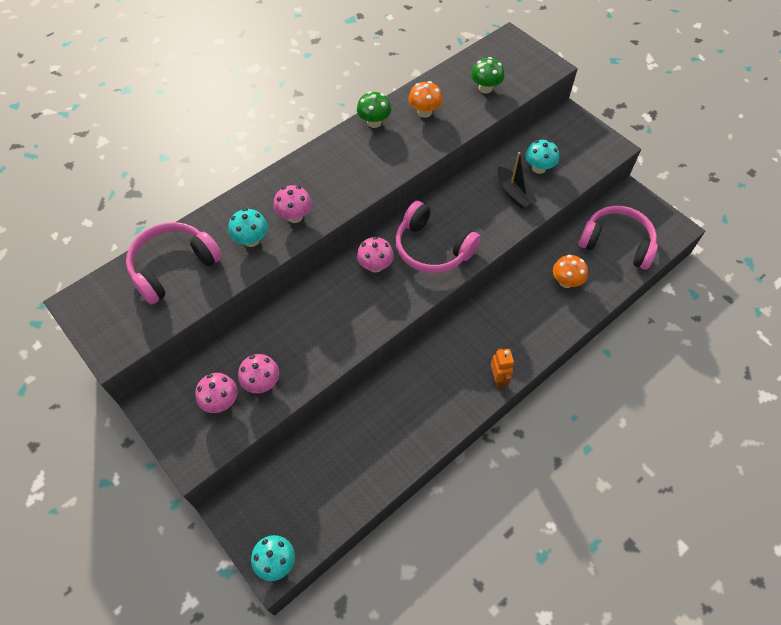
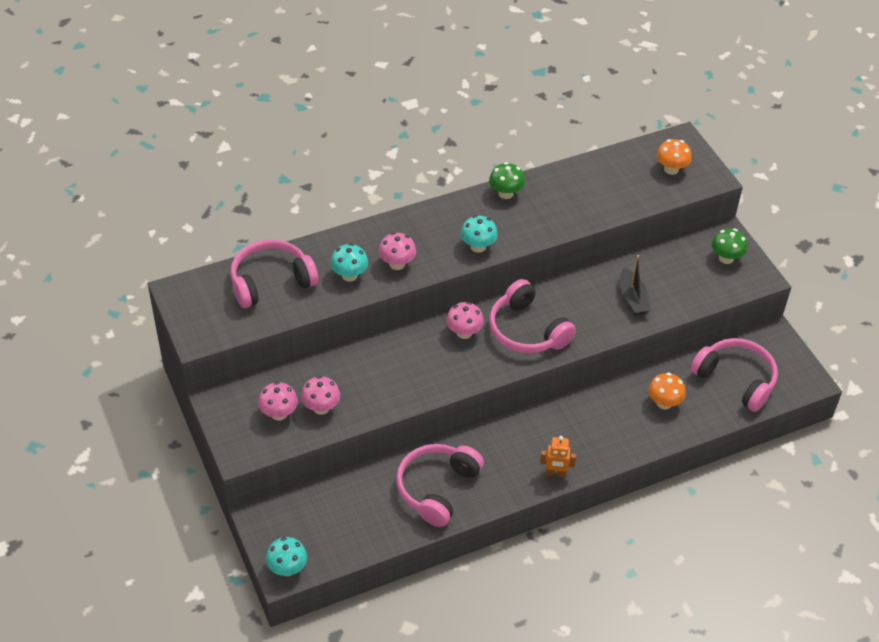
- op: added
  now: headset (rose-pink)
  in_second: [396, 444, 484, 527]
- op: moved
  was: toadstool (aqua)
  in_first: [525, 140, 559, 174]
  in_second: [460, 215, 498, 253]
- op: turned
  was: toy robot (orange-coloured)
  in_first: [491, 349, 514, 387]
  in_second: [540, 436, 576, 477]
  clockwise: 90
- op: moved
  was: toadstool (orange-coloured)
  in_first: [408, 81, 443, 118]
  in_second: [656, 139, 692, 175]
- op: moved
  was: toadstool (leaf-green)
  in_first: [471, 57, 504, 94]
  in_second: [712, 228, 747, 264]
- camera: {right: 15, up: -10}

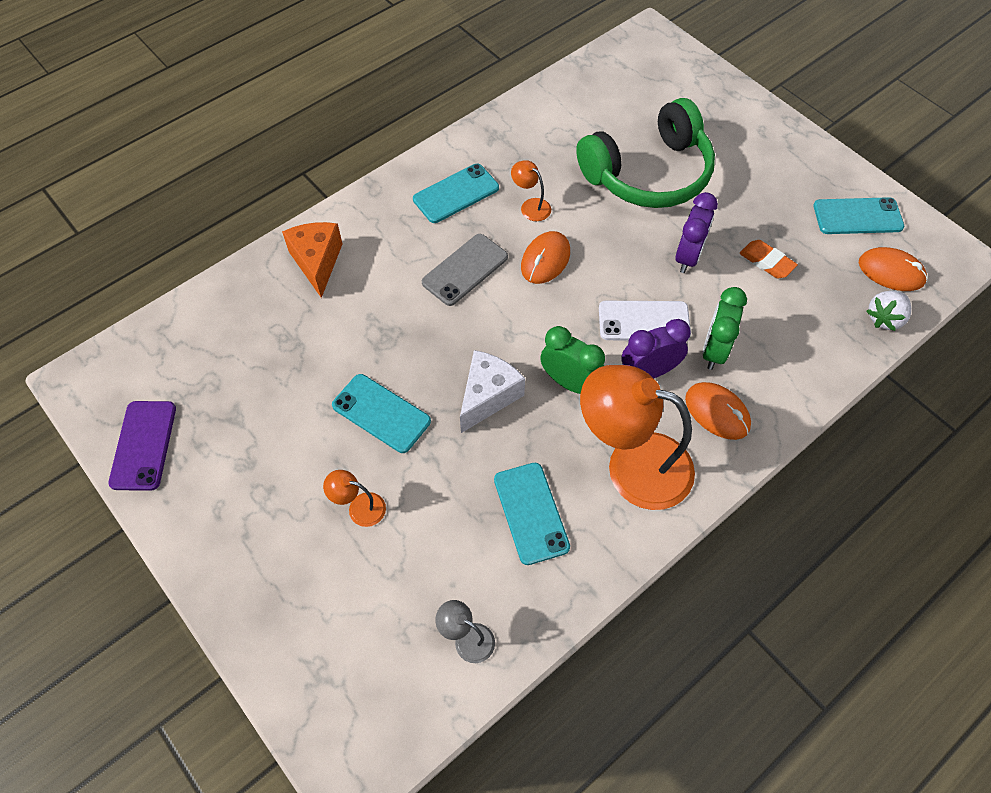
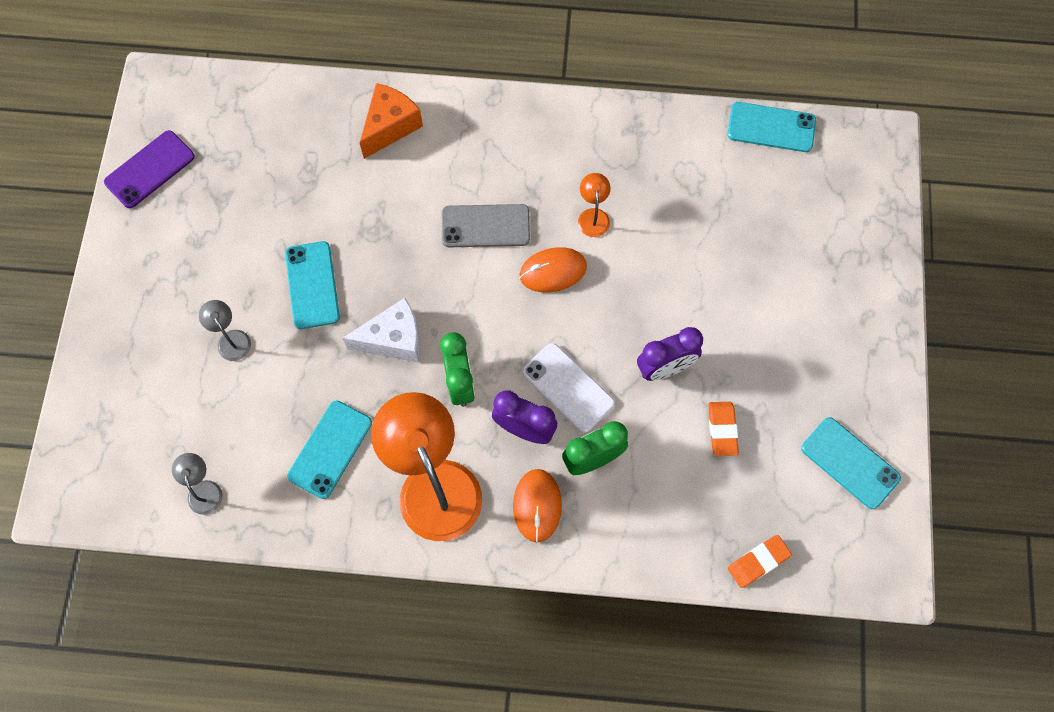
- op: recoloured
  was: desk lamp (orange-coloured)
  now: desk lamp (grey)
  in_first: [323, 470, 386, 527]
  in_second: [199, 300, 251, 361]
- op: moved
  was: phone (aqua)
  in_first: [413, 164, 499, 223]
  in_second: [727, 102, 816, 152]
- op: replaced
  was: strawberry (snow-white)
  now: pencil eraser (orange-coloured)
  in_first: [867, 291, 911, 331]
  in_second: [728, 535, 792, 588]
- op: removed
  was: headset (leaf-green)
  in_first: [576, 98, 715, 208]
- op: removed
  was: PC mouse (orange-coloured)
  in_first: [859, 247, 927, 291]
- camera: {right: 45, up: 10}

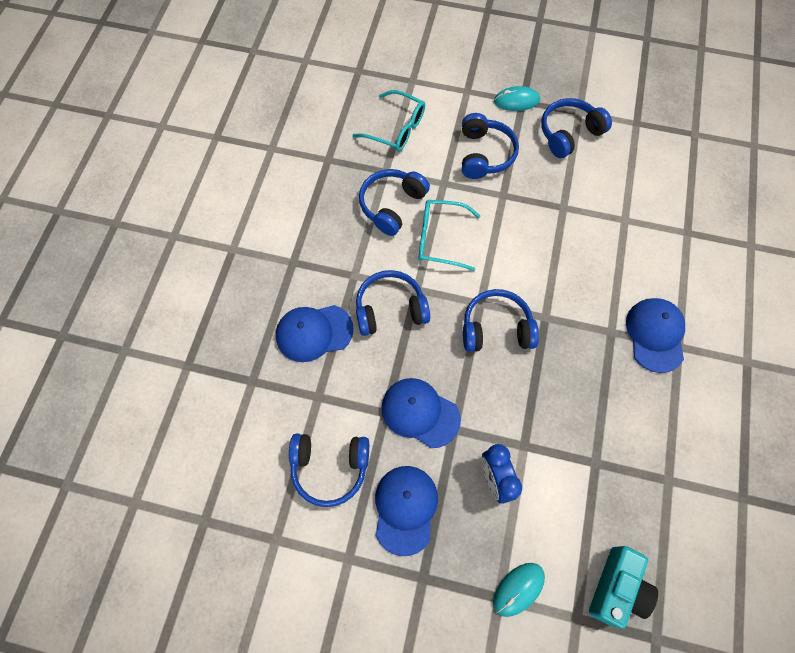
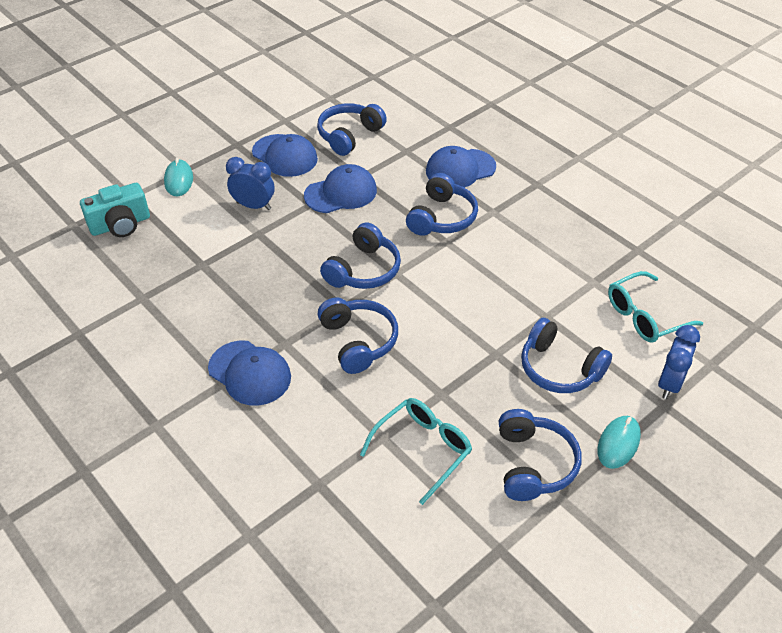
- op: turned
  was: compact camera (aqua)
  in_first: [589, 546, 658, 629]
  in_second: [80, 183, 150, 237]
  clockwise: -90
- op: moved
  was: headset (cobalt)
  in_first: [359, 169, 430, 236]
  in_second: [318, 297, 398, 374]
- op: moved
  was: glasses (aqua)
  in_first: [419, 200, 480, 271]
  in_second: [360, 398, 472, 505]
- op: turned
  was: peaked cap (cobalt)
  in_first: [276, 305, 354, 362]
  in_second: [426, 146, 496, 188]
  clockwise: -135
- op: added
  now: bedside clock (cobalt)
  in_second: [658, 325, 700, 399]
- camera: {right: 125, up: -20}

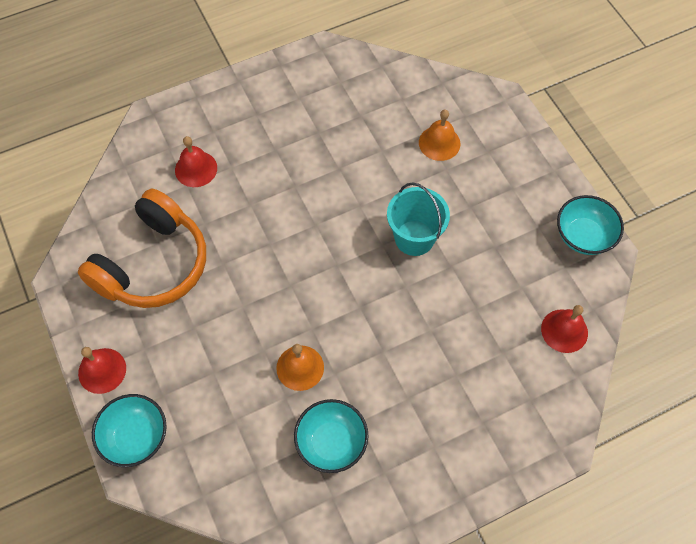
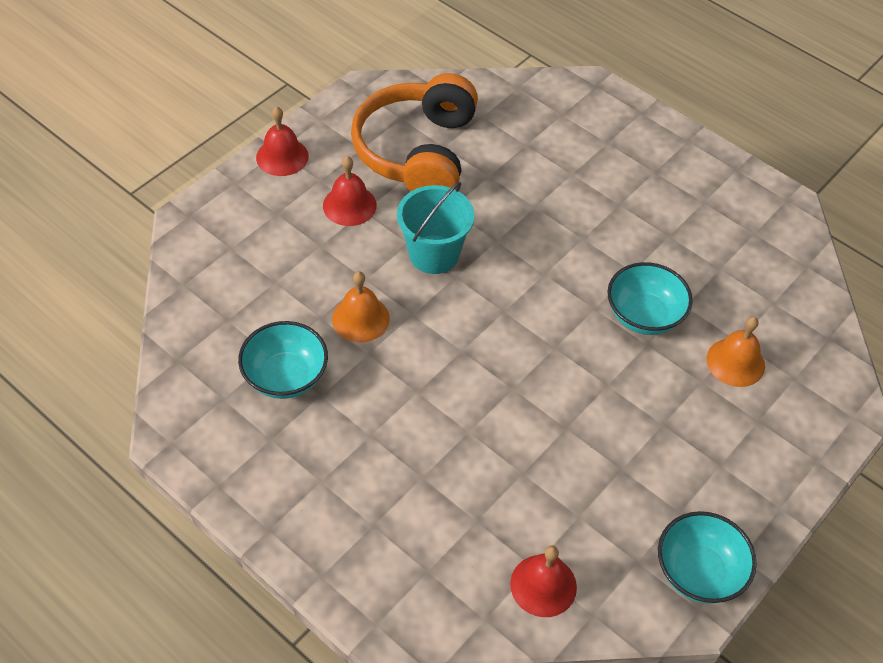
- op: moved
  was: school bell (crimson)
  in_first: [175, 136, 217, 187]
  in_second: [323, 156, 377, 226]
- op: turned
  was: headset (orange-coloured)
  in_first: [78, 189, 206, 308]
  in_second: [351, 73, 478, 191]
  clockwise: 90
- op: moved
  was: bucket (aqua)
  in_first: [387, 182, 450, 256]
  in_second: [397, 182, 475, 274]
- op: moved
  was: deep dish (aqua)
  in_first: [92, 394, 167, 467]
  in_second: [607, 262, 693, 335]
- camera: {right: 65, up: -10}

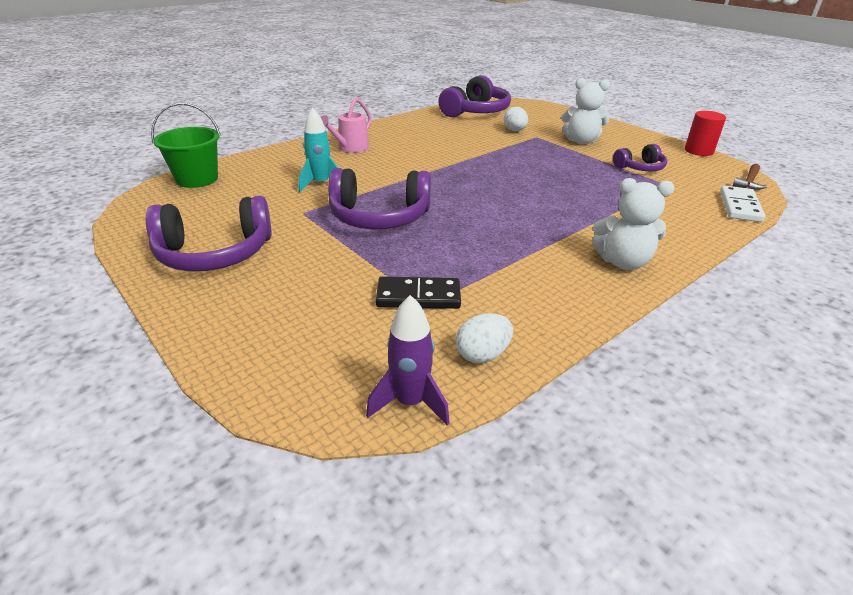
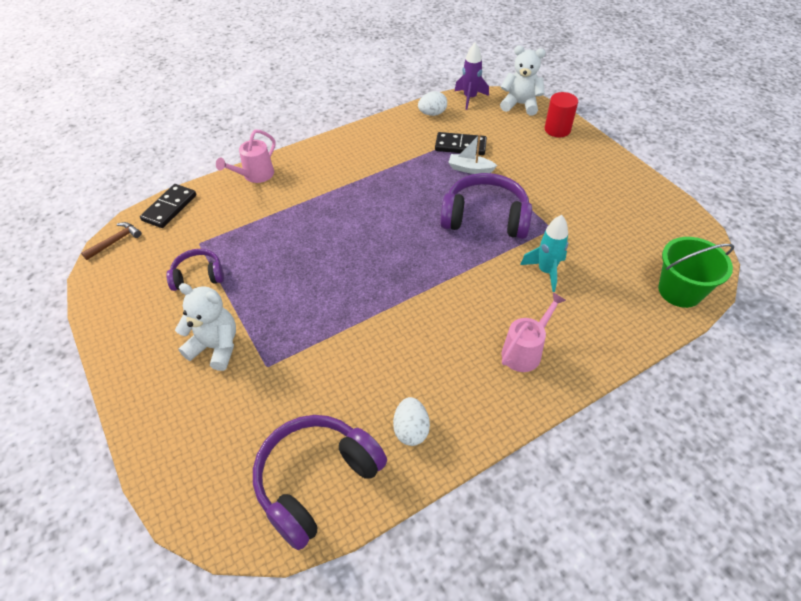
- op: recoloured
  was: domino (snow-white)
  now: domino (black)
  in_first: [720, 185, 765, 222]
  in_second: [140, 184, 196, 228]
- op: added
  now: sprinkling can (rose-pink)
  in_second: [216, 130, 276, 183]
- op: moved
  was: egg shape (snow-white)
  in_first: [504, 107, 528, 131]
  in_second: [393, 397, 430, 446]
- op: added
  now: boat (snow-white)
  in_second: [448, 134, 497, 174]
- op: moved
  was: teddy bear (snow-white)
  in_first: [592, 178, 675, 270]
  in_second: [500, 45, 546, 115]
- op: moved
  was: solid cylinder (crimson)
  in_first: [685, 111, 726, 156]
  in_second: [545, 92, 578, 137]
- op: removed
  was: headset (purple)
  in_first: [146, 196, 272, 272]
- camera: {right: -170, up: 15}

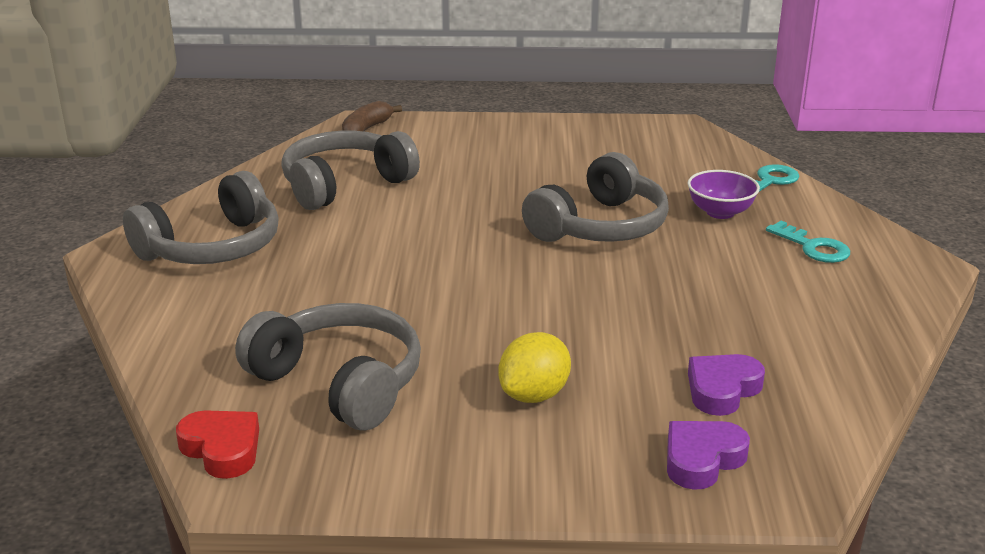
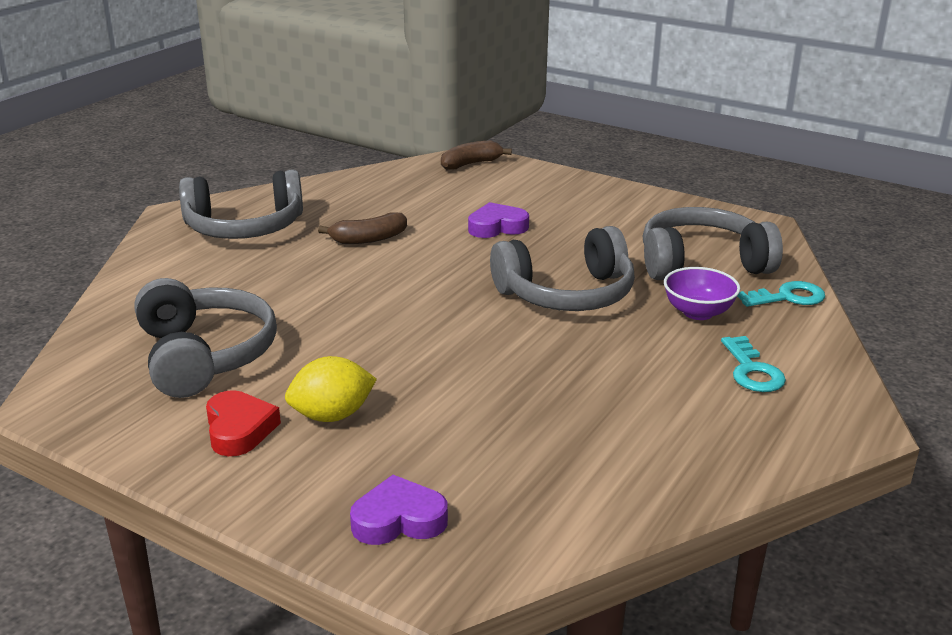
- op: moved
  was: heart (crimson)
  in_first: [176, 410, 259, 479]
  in_second: [206, 390, 281, 456]
- op: added
  now: banana (dark brown)
  in_second: [318, 212, 407, 244]
- op: moved
  was: heart (purple)
  in_first: [688, 354, 765, 416]
  in_second: [468, 202, 529, 238]
- op: moved
  was: headset (grey)
  in_first: [281, 131, 420, 210]
  in_second: [643, 207, 783, 280]
- camera: {right: 30, up: 0}

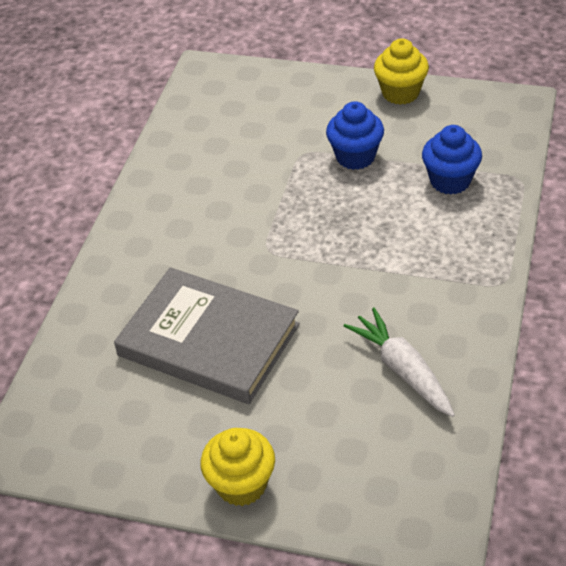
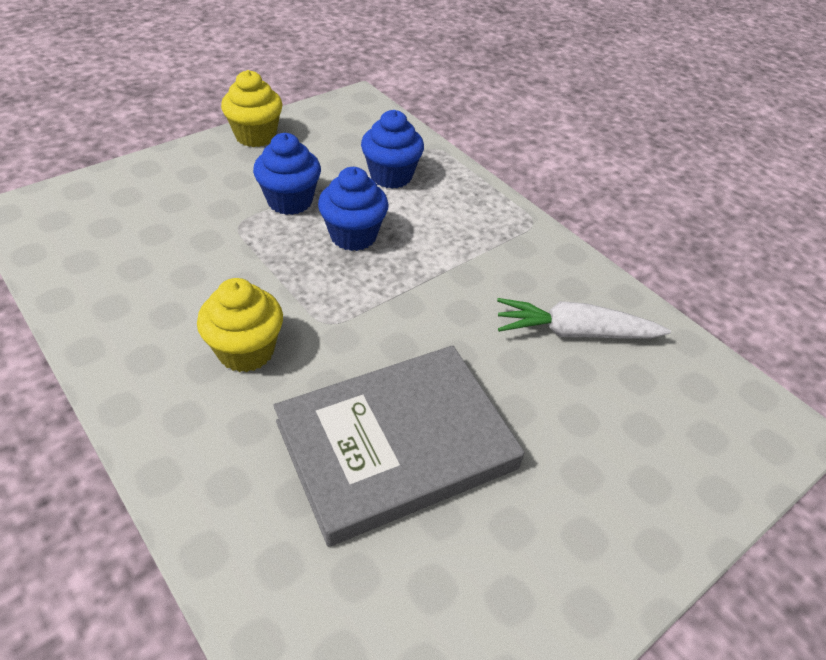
- op: moved
  was: fairy cake (golden)
  in_first: [200, 428, 275, 506]
  in_second: [197, 278, 283, 372]
- op: added
  now: fairy cake (cobalt)
  in_second: [318, 167, 389, 251]
- camera: {right: -60, up: 0}

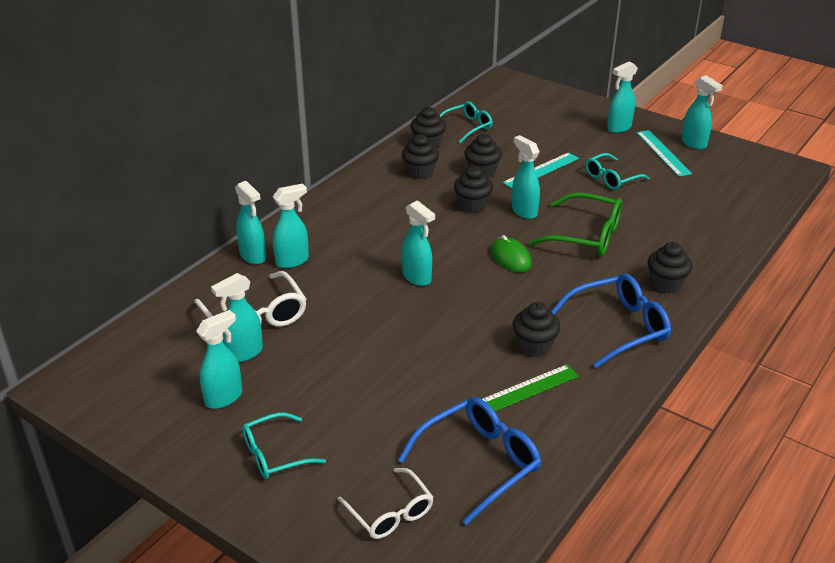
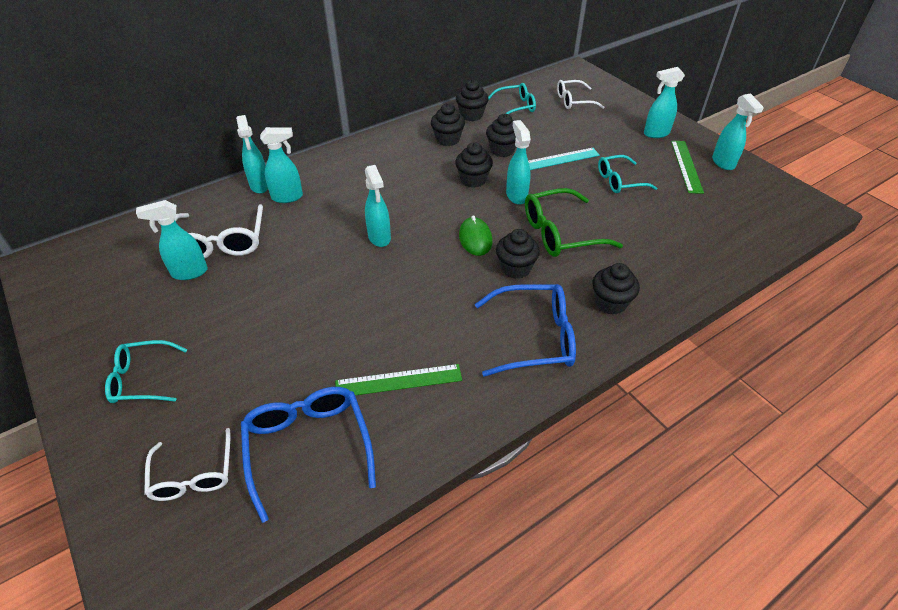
- op: turned
  was: glasses (cobalt)
  in_first: [398, 397, 541, 525]
  in_second: [241, 387, 376, 523]
  clockwise: -90
- op: moved
  was: fairy cake (black)
  in_first: [513, 302, 560, 357]
  in_second: [496, 229, 540, 279]
- op: turned
  was: glasses (leaf-green)
  in_first: [528, 192, 622, 256]
  in_second: [525, 188, 623, 257]
  clockwise: 120
- op: added
  now: glasses (snow-white)
  in_second: [557, 80, 605, 109]
- op: recoloured
  was: measuring stick (aqua)
  now: measuring stick (leaf-green)
  in_first: [636, 130, 692, 177]
  in_second: [671, 141, 704, 194]
- op: removed
  was: spray bottle (aqua)
  in_first: [196, 310, 242, 409]
- camera: {right: 20, up: 10}

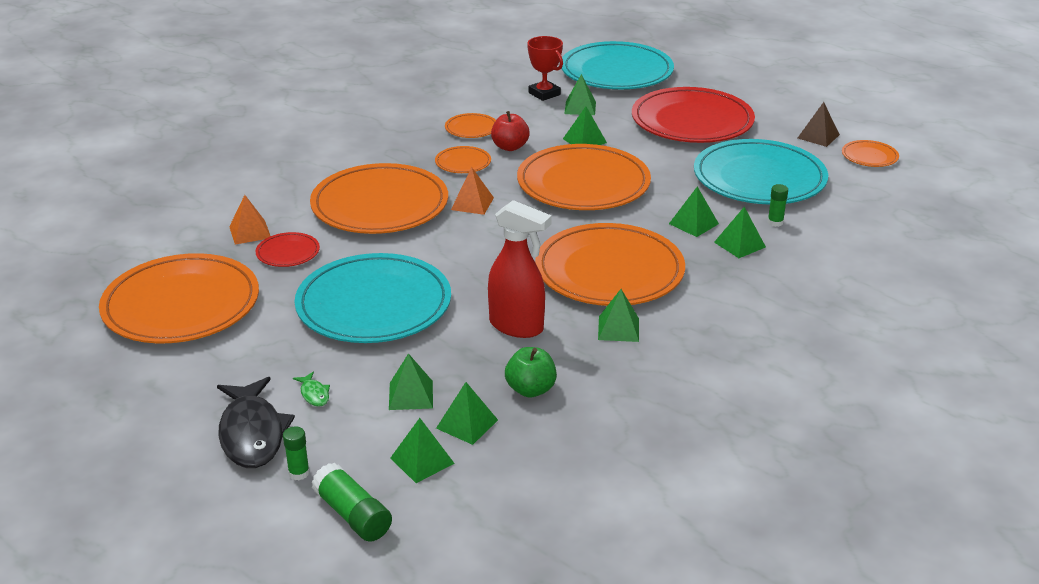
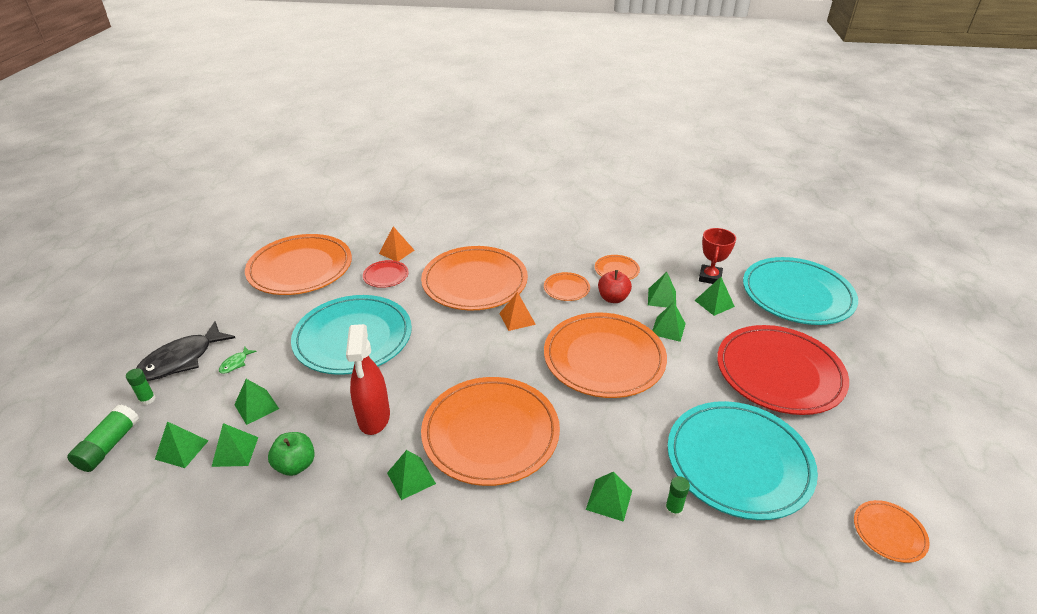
- op: moved
  was: pyramid (leaf-green)
  in_first: [669, 186, 719, 237]
  in_second: [648, 272, 676, 307]
- op: removed
  was: pyramid (dark brown)
  in_first: [798, 102, 840, 147]
- camera: {right: 55, up: 5}

